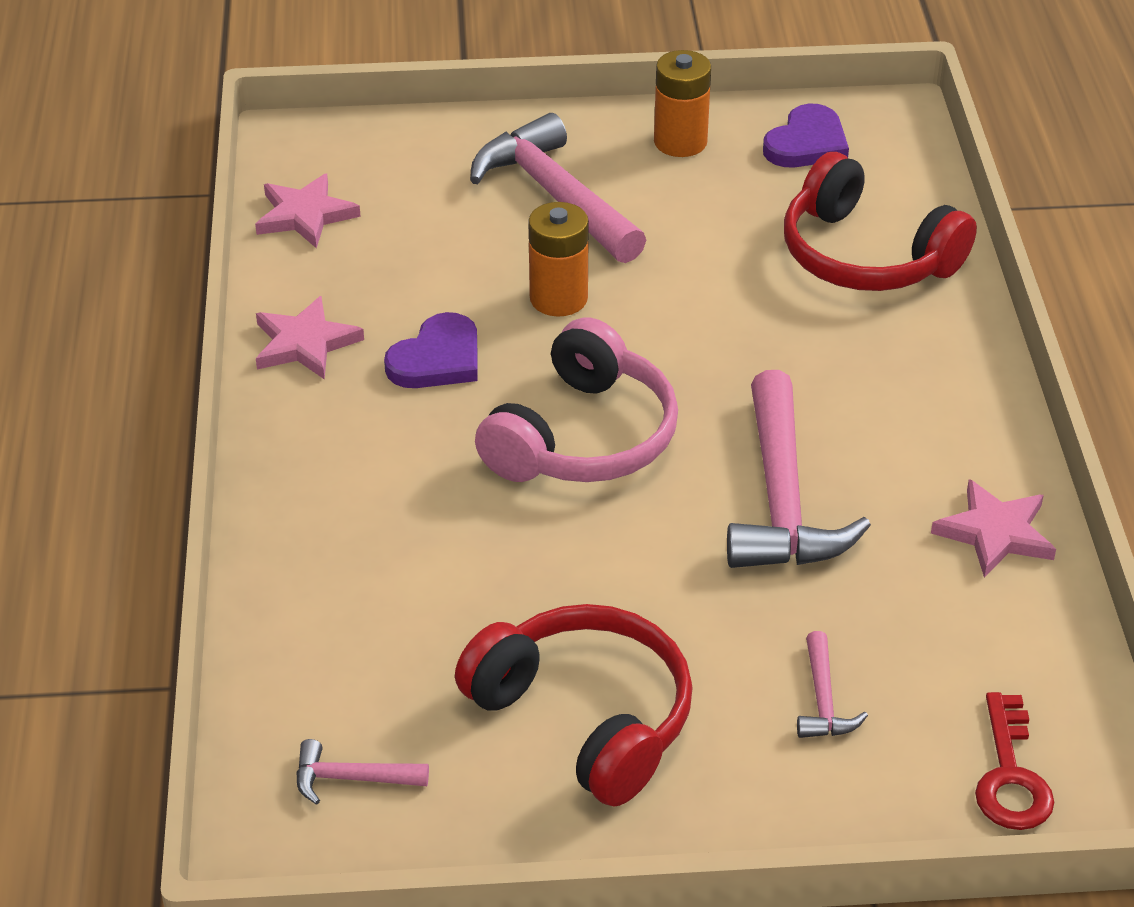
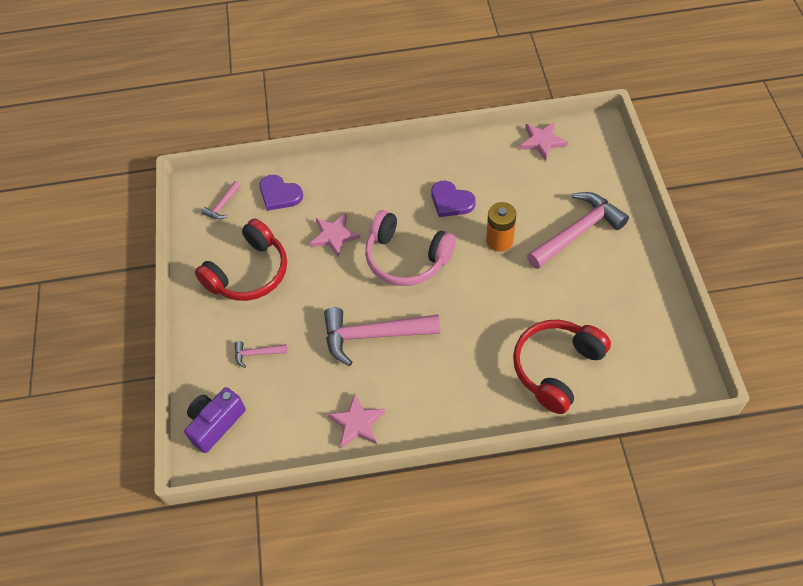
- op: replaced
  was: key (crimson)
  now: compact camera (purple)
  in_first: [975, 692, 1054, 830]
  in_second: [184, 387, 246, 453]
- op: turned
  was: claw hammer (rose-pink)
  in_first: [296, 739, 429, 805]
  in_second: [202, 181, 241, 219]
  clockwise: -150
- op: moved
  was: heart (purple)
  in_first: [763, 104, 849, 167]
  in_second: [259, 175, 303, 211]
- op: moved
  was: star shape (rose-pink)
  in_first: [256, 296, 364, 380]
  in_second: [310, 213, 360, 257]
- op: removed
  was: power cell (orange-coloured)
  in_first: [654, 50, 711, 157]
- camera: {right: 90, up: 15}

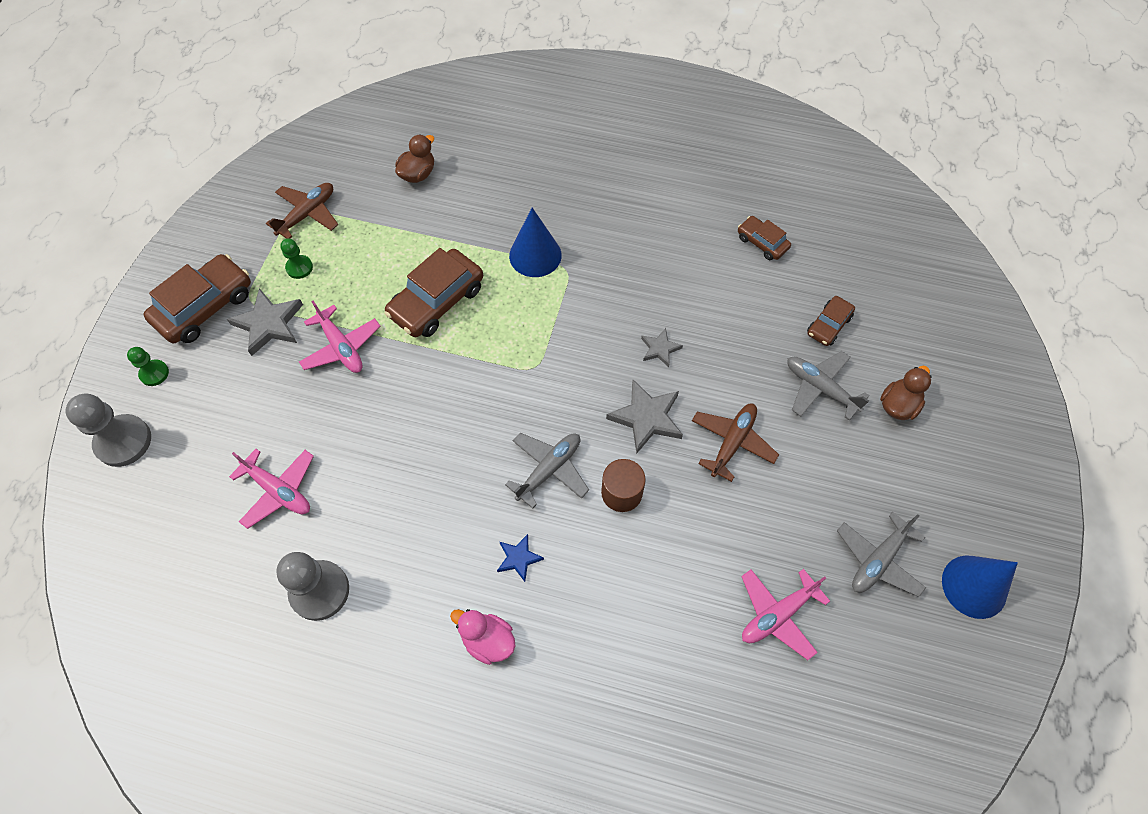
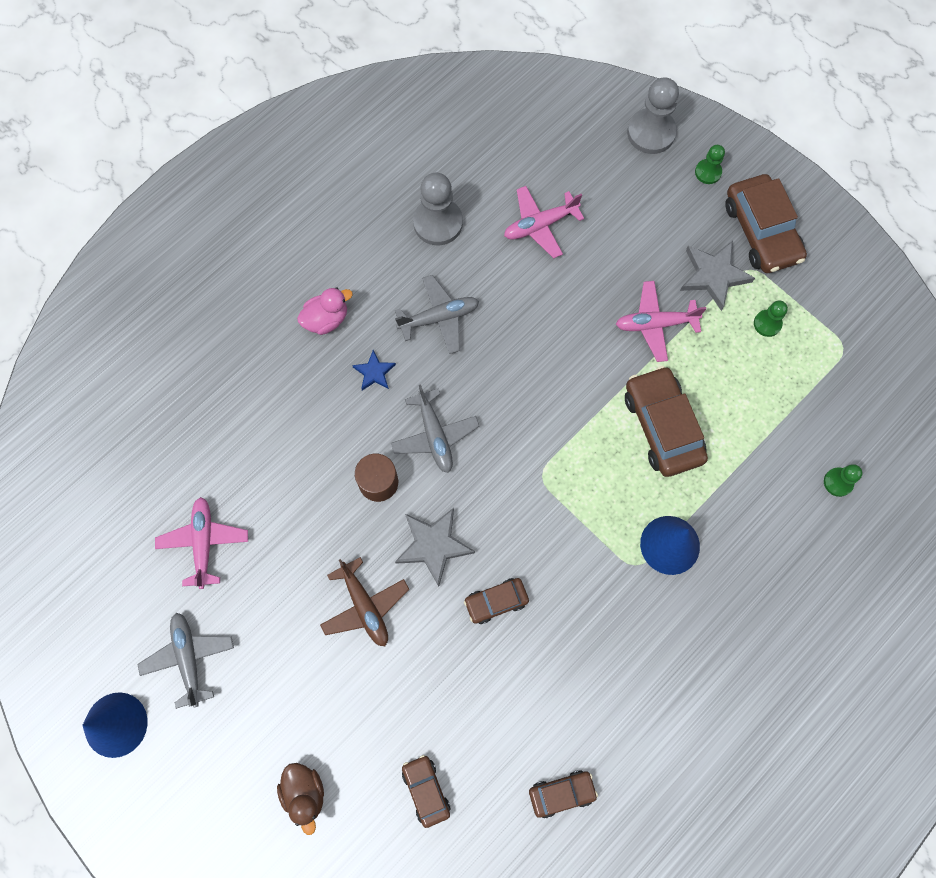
- op: moved
  was: toy plane (grey)
  in_first: [787, 351, 869, 420]
  in_second: [395, 275, 479, 354]
- op: replaced
  was: star shape (grey)
  now: toy car (dark brown)
  in_first: [641, 328, 683, 367]
  in_second: [464, 578, 529, 624]
- op: replaced
  was: duck (dark brown)
  now: pawn (leaf-green)
  in_first: [395, 134, 434, 183]
  in_second: [824, 464, 863, 497]
- op: removed
  was: toy plane (dark brown)
  in_first: [266, 183, 338, 239]
- camera: {right: 120, up: 10}

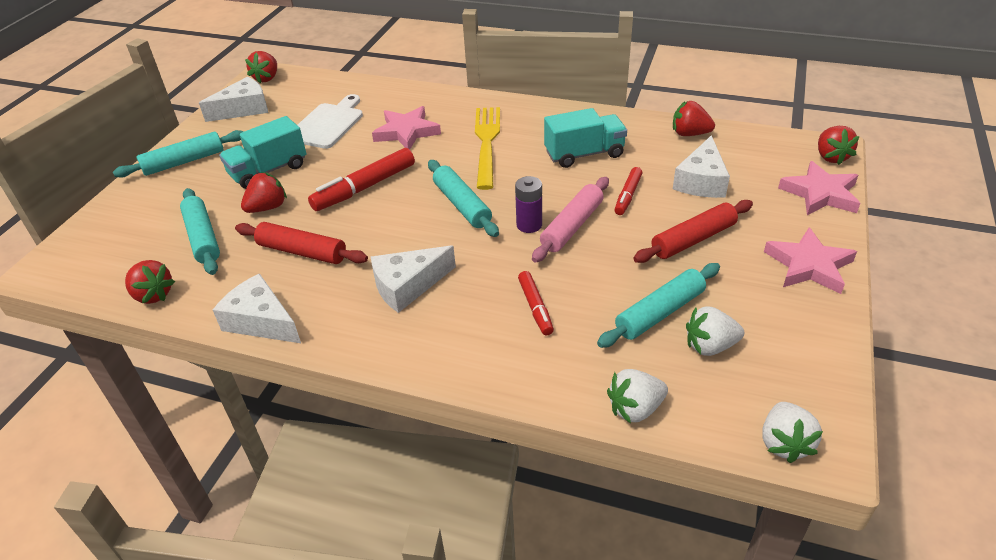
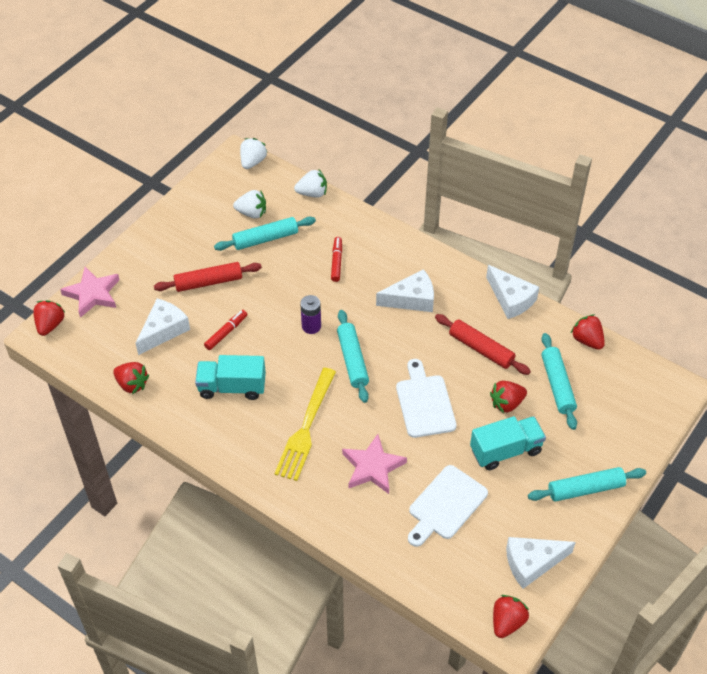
- op: replaced
  was: marker (crimson)
  now: cutting board (snow-white)
  in_first: [308, 148, 415, 211]
  in_second: [396, 359, 457, 438]
- op: removed
  was: rolling pin (rose-pink)
  in_first: [532, 177, 609, 263]
- op: removed
  was: star shape (rose-pink)
  in_first: [764, 227, 857, 294]
- camera: {right: -165, up: 10}

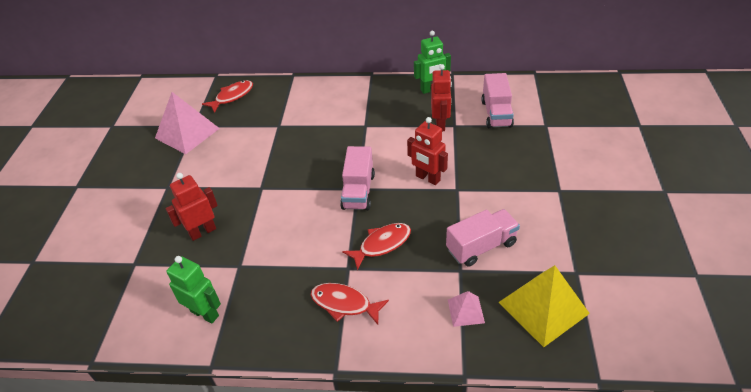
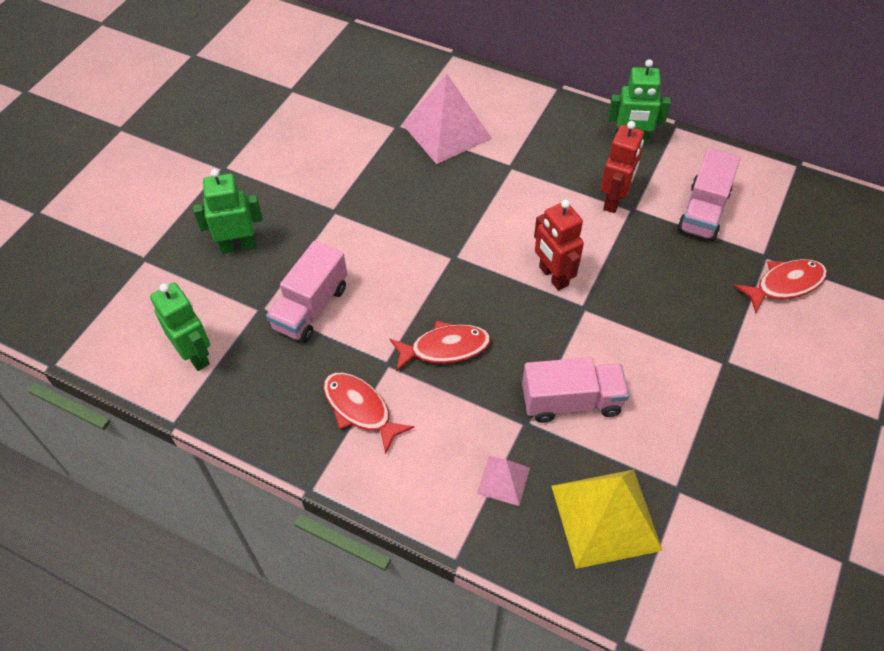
- op: recoloured
  was: toy robot (crimson)
  now: toy robot (leaf-green)
  in_first: [166, 173, 218, 241]
  in_second: [193, 169, 263, 254]
- op: moved
  was: toy truck (rose-pink)
  in_first: [340, 146, 375, 210]
  in_second: [266, 241, 347, 342]
- op: moved
  was: pyramid (rose-pink)
  in_first: [155, 92, 220, 154]
  in_second: [402, 74, 492, 164]
- op: moved
  was: fish (crimson)
  in_first: [202, 80, 253, 113]
  in_second: [734, 259, 827, 313]
- camera: {right: 20, up: 10}

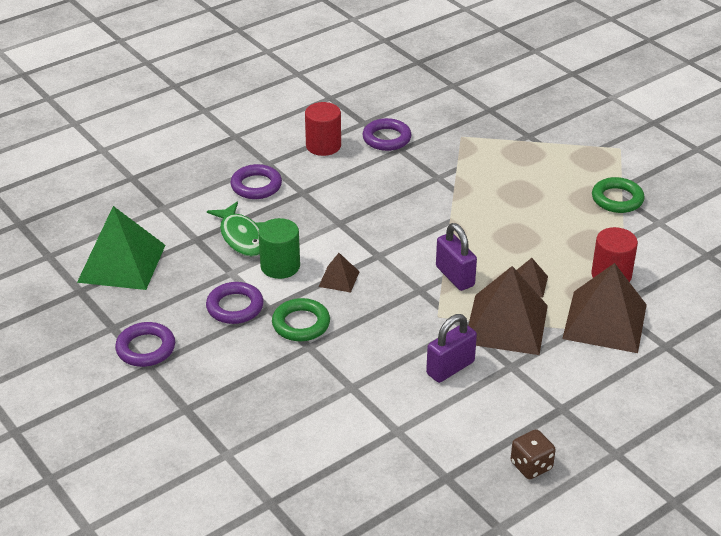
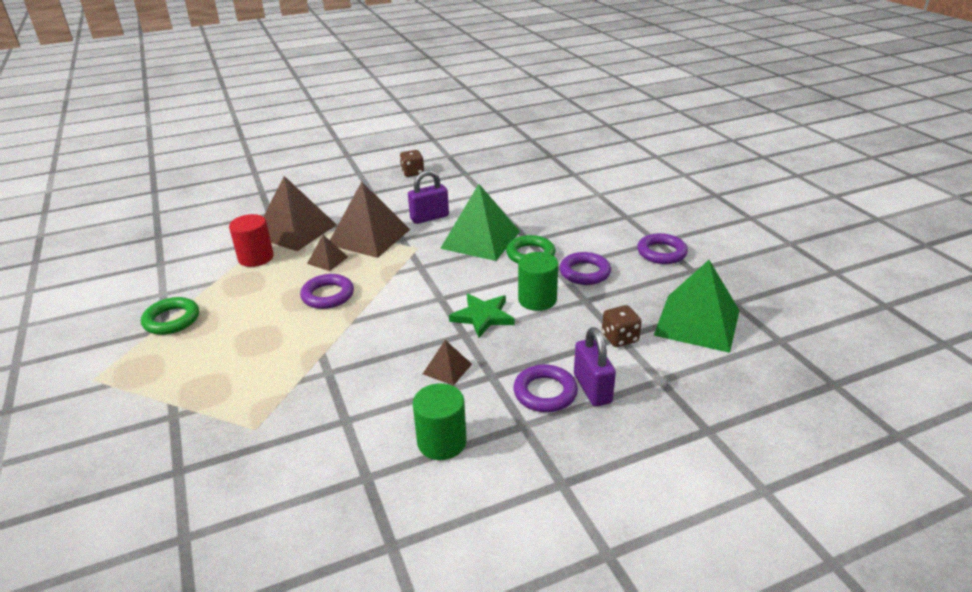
- op: moved
  was: ring (purple)
  in_first: [362, 118, 412, 151]
  in_second: [300, 274, 354, 309]
- op: recoloured
  was: solid cylinder (crimson)
  now: solid cylinder (leaf-green)
  in_first: [305, 102, 341, 156]
  in_second: [413, 383, 467, 460]
- op: moved
  was: pyramid (dark brown)
  in_first: [319, 253, 360, 293]
  in_second: [423, 340, 472, 386]
- op: added
  now: pyramid (leaf-green)
  in_second: [440, 184, 520, 261]
- op: added
  now: star shape (leaf-green)
  in_second: [449, 294, 515, 338]
- op: moved
  was: padlock (purple)
  in_first: [436, 223, 477, 291]
  in_second: [574, 327, 616, 407]
- op: added
  now: dice (dark brown)
  in_second: [602, 305, 642, 347]
- op: removed
  was: fish (leaf-green)
  in_first: [207, 202, 264, 256]
- camera: {right: -165, up: -5}

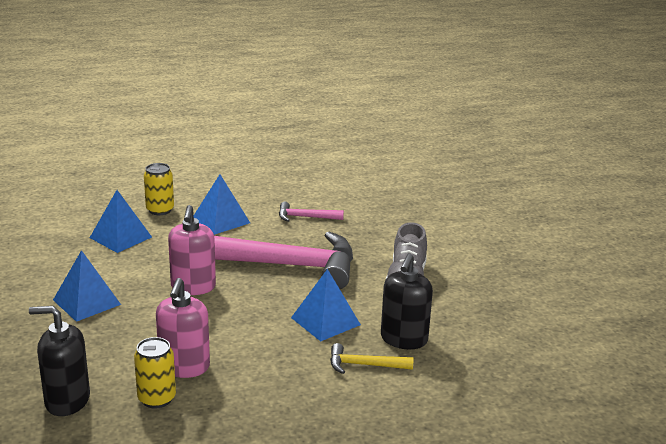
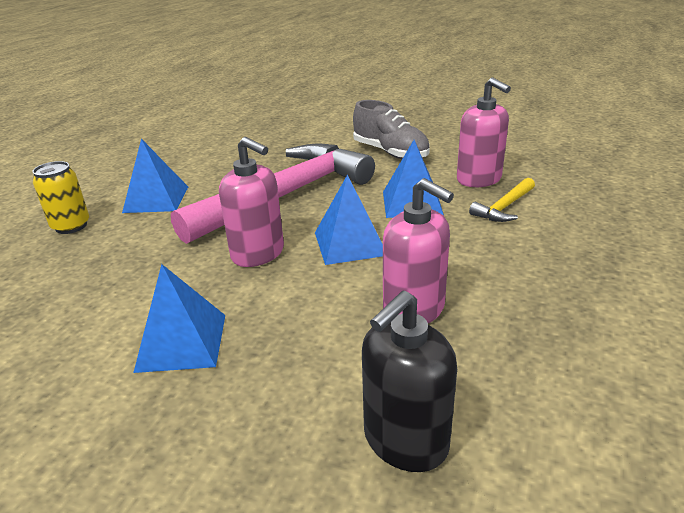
- op: moved
  was: pyramid (cobalt)
  in_first: [90, 190, 152, 253]
  in_second: [315, 175, 383, 265]
- op: recoloured
  was: soap pump (black)
  now: soap pump (rose-pink)
  in_first: [381, 254, 433, 349]
  in_second: [457, 77, 511, 187]
- op: removed
  was: soda can (golden)
  in_first: [134, 337, 176, 409]
- op: removed
  was: claw hammer (rose-pink)
  in_first: [279, 202, 344, 222]
- camera: {right: -50, up: 5}

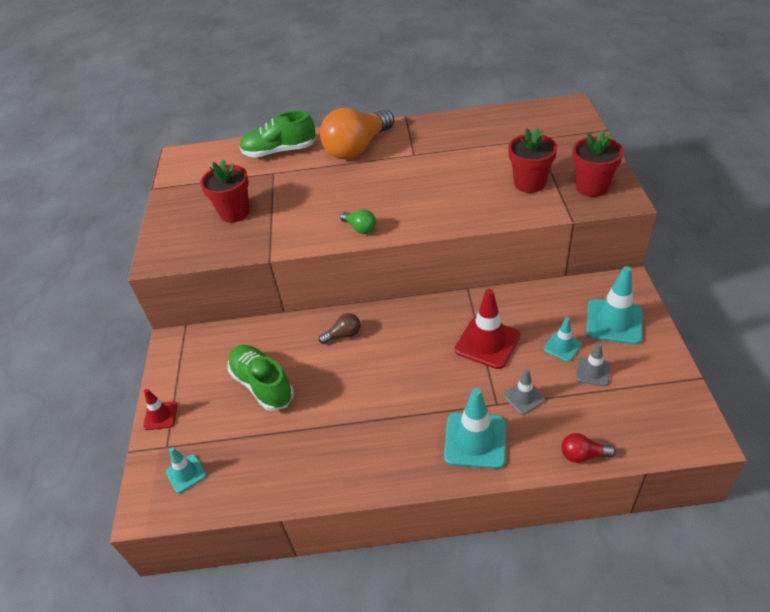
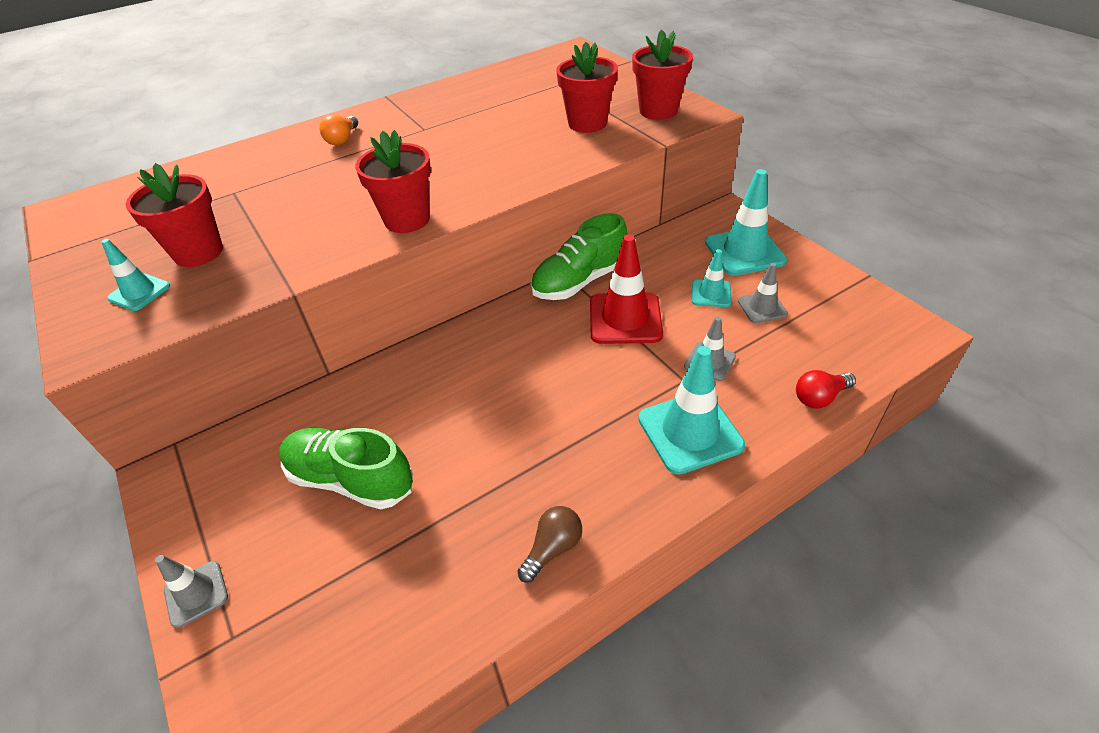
- op: moved
  was: safety cone (aqua)
  in_first: [166, 447, 207, 493]
  in_second: [101, 239, 170, 311]
- op: recoloured
  was: safety cone (crimson)
  now: safety cone (grey)
  in_first: [143, 389, 178, 430]
  in_second: [155, 555, 228, 628]
- op: resized
  was: light bulb (orange-coloured)
  in_first: [320, 108, 394, 159]
  in_second: [319, 114, 358, 145]
  ratio: 0.43
- op: replaced
  was: light bulb (leaf-green)
  now: potted plant (crimson)
  in_first: [340, 210, 376, 234]
  in_second: [355, 130, 431, 233]
- op: moved
  was: light bulb (dark brown)
  in_first: [319, 313, 361, 344]
  in_second: [517, 506, 582, 583]
- op: moved
  was: shoe (leaf-green)
  in_first: [240, 110, 316, 158]
  in_second: [531, 213, 628, 300]
- camera: {right: -30, up: 0}

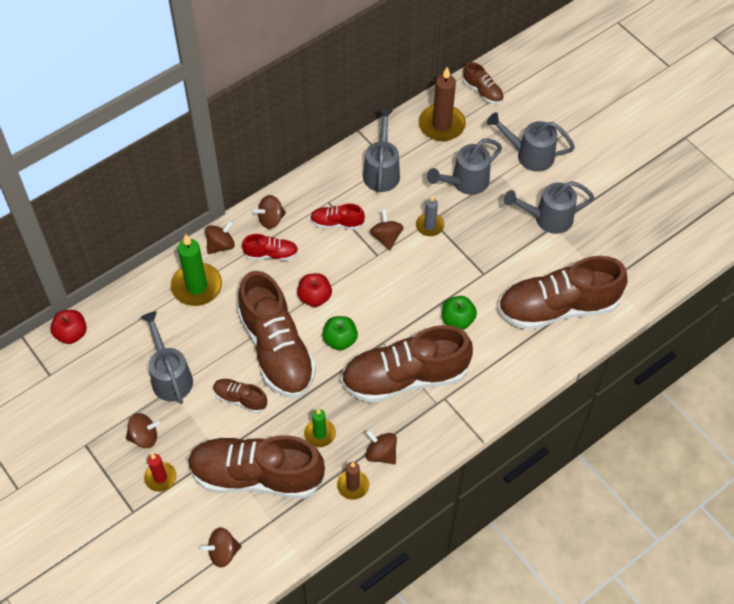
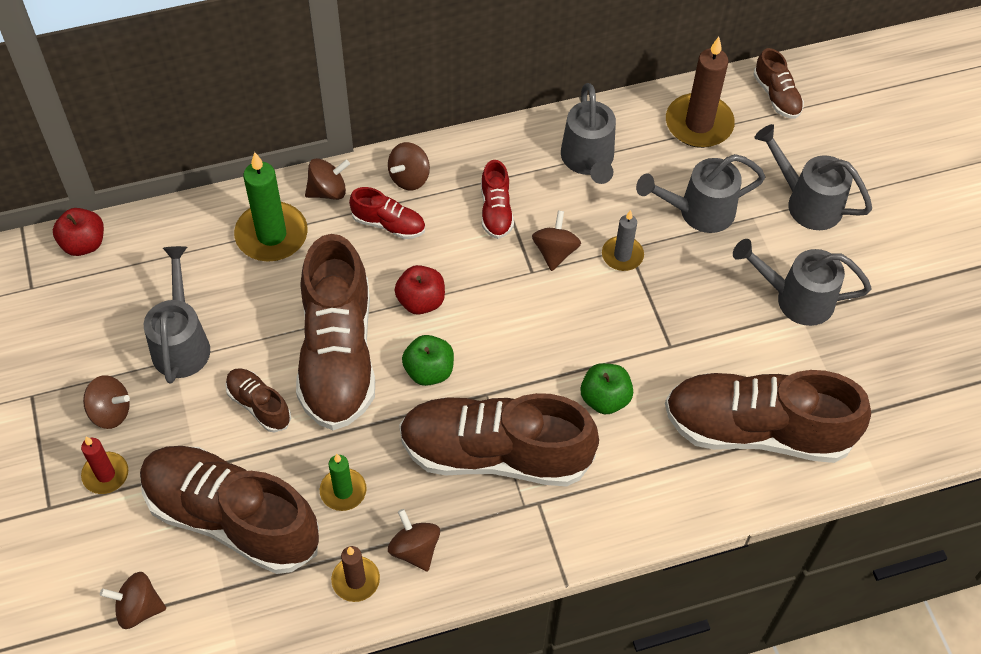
- op: turned
  was: toy top (dark brown)
  in_first: [253, 195, 286, 229]
  in_second: [388, 142, 430, 191]
  clockwise: -45
- op: turned
  was: shoe (crimson)
  in_first: [310, 204, 365, 230]
  in_second: [481, 160, 514, 239]
  clockwise: -120
- op: turned
  was: sprinkling can (grey)
  in_first: [363, 109, 400, 192]
  in_second: [561, 83, 616, 184]
  clockwise: 150
- camera: {right: 20, up: 0}

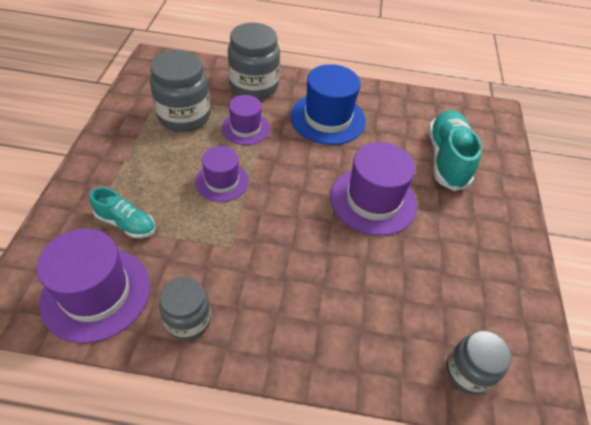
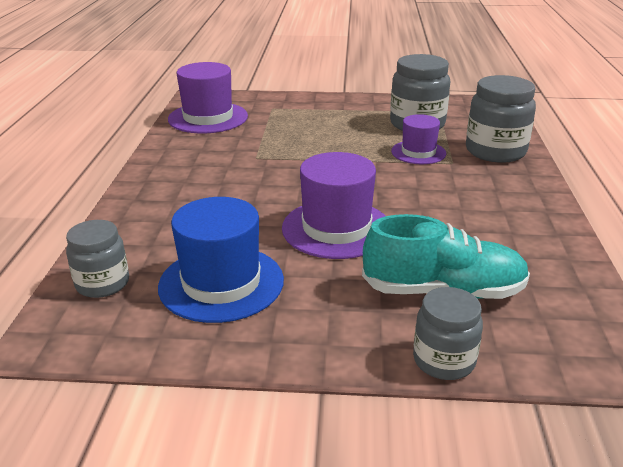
- op: moved
  was: top hat (cobalt)
  in_first: [290, 64, 366, 145]
  in_second: [158, 197, 284, 323]
- op: moved
  was: jar (grey)
  in_first: [159, 277, 211, 341]
  in_second: [413, 287, 483, 380]
- op: removed
  was: shoe (aqua)
  in_first: [90, 187, 155, 238]
- op: removed
  was: top hat (purple)
  in_first: [195, 146, 249, 202]
- camera: {right: 90, up: -20}

